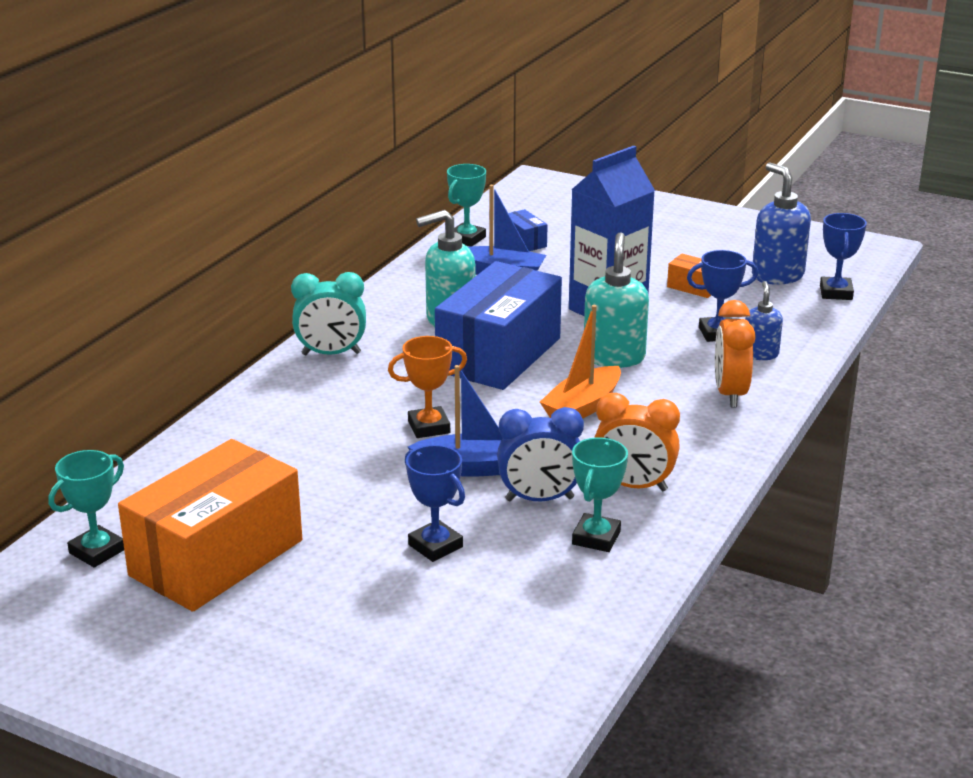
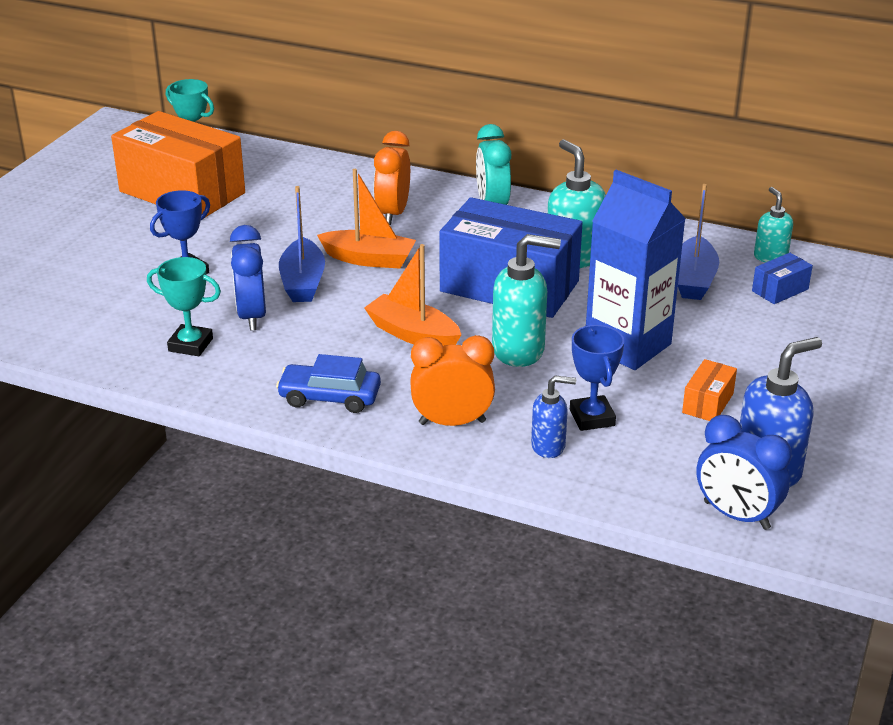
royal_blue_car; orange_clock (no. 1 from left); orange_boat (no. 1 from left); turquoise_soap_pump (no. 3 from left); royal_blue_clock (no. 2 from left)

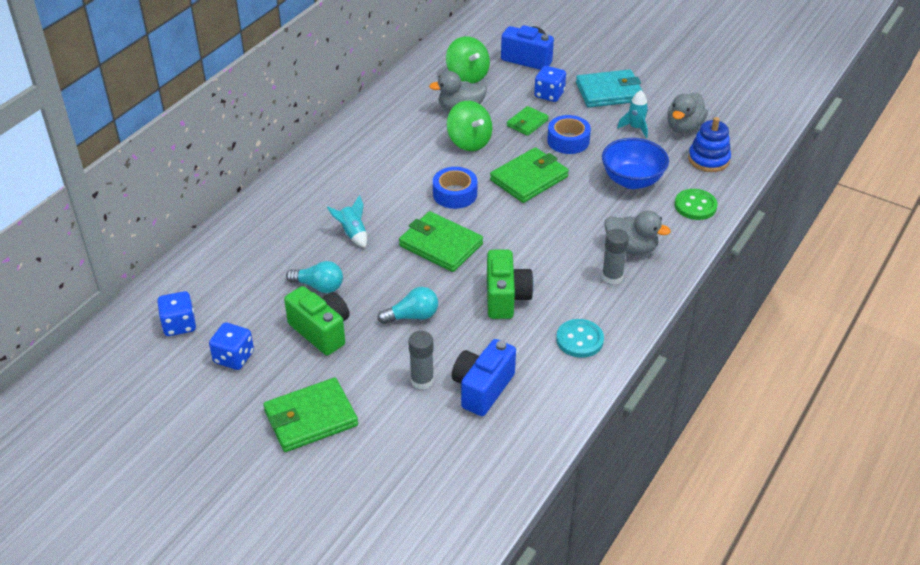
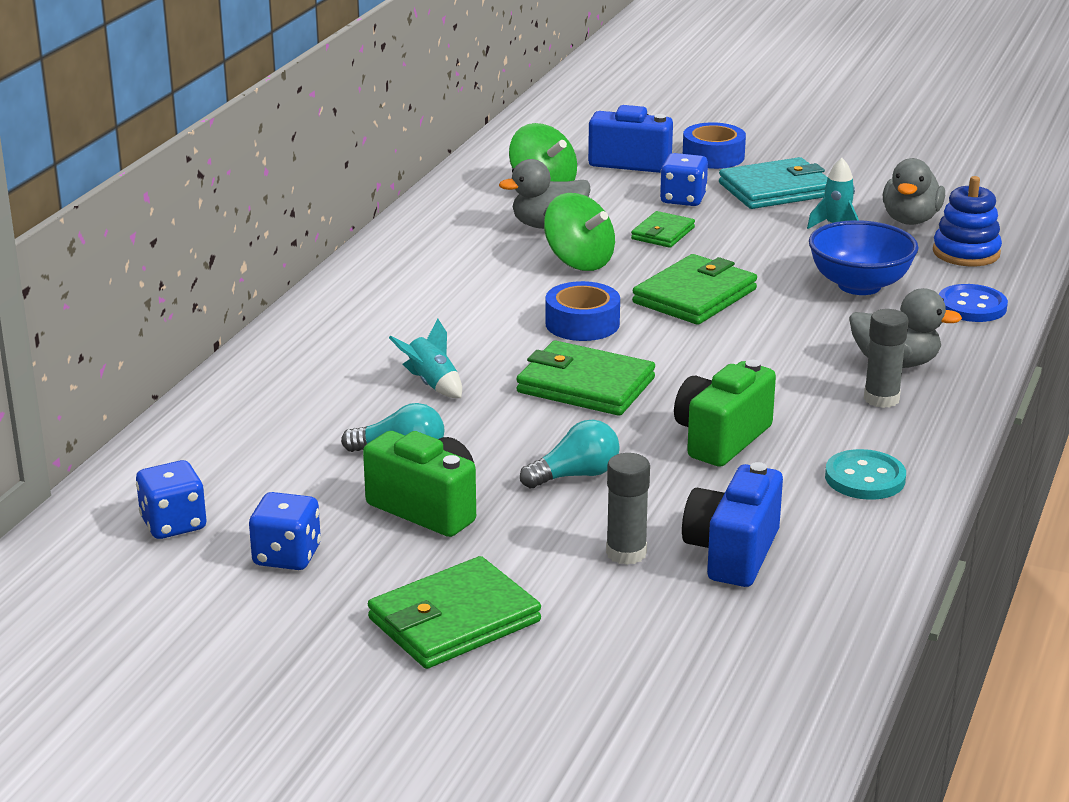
royal_blue_roll_of_tape (no. 2 from left); royal_blue_button; green_camera (no. 2 from left)

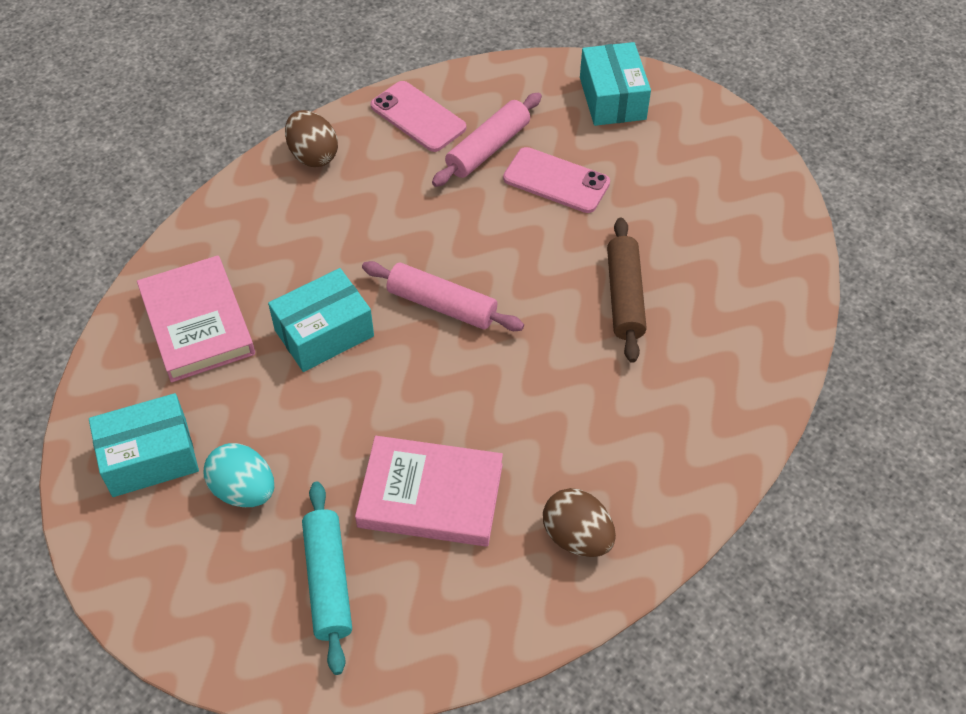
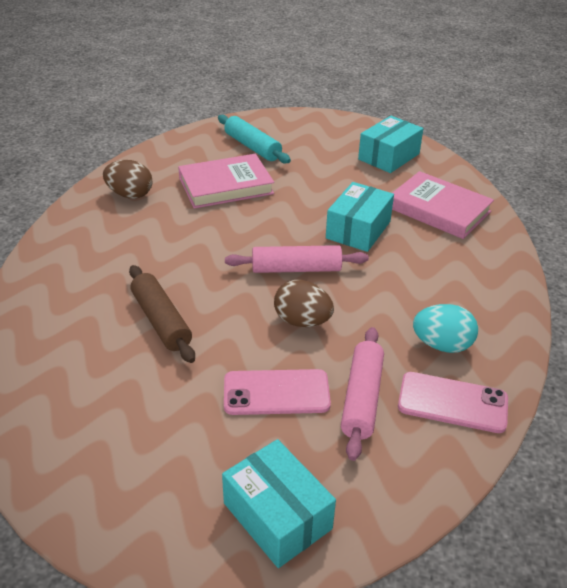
turquoise_egg; dark_brown_egg (no. 2 from left)

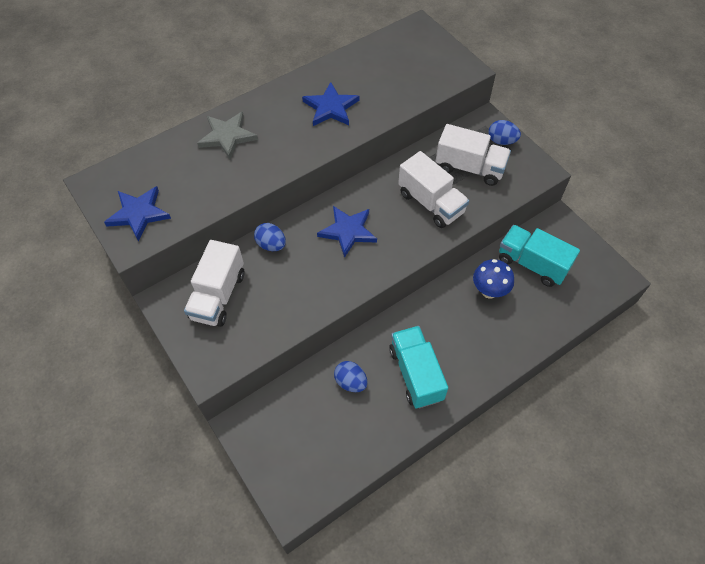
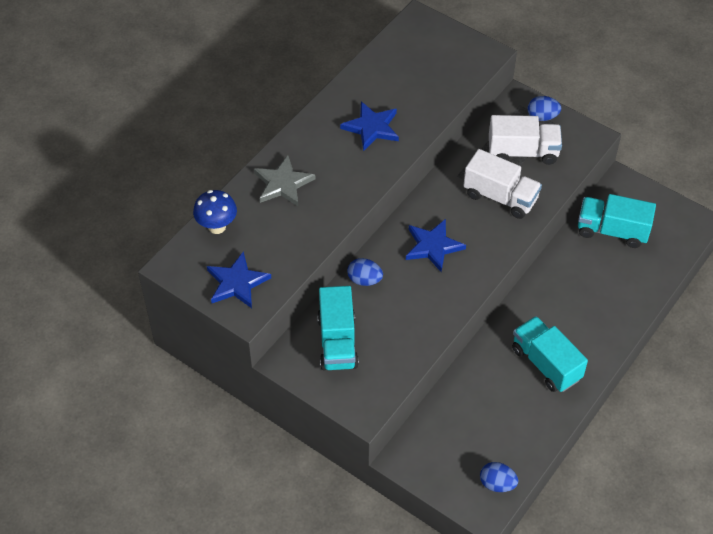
royal_blue_egg (no. 2 from left); royal_blue_fungus; turquoise_lorry (no. 1 from left)

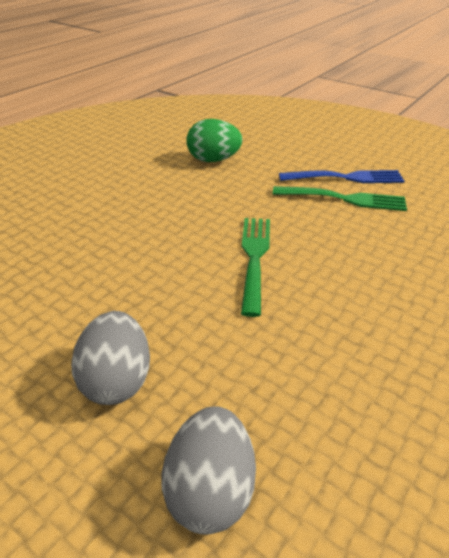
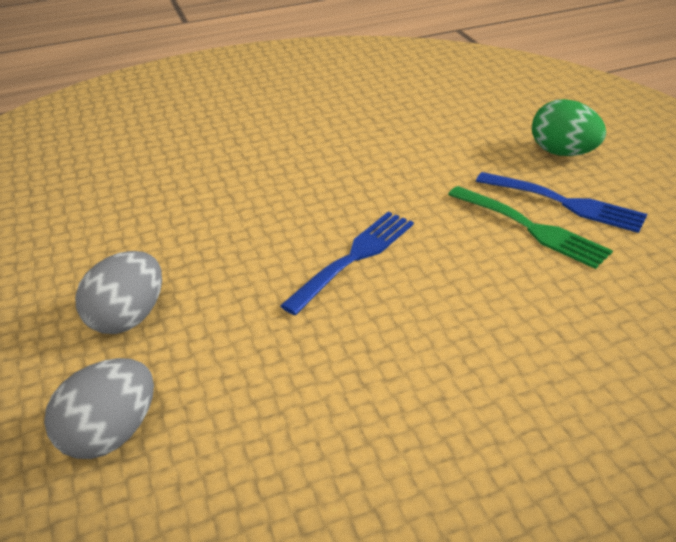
green_egg; royal_blue_fork (no. 1 from left)

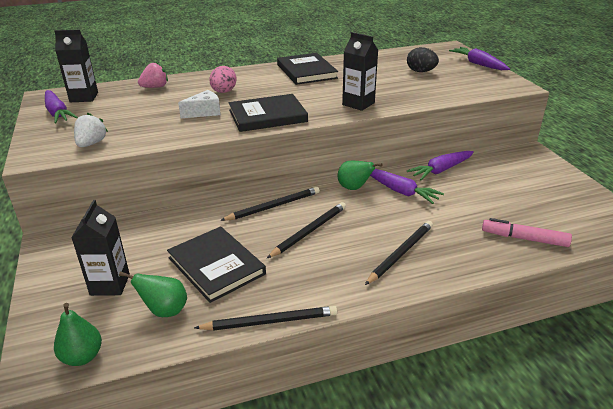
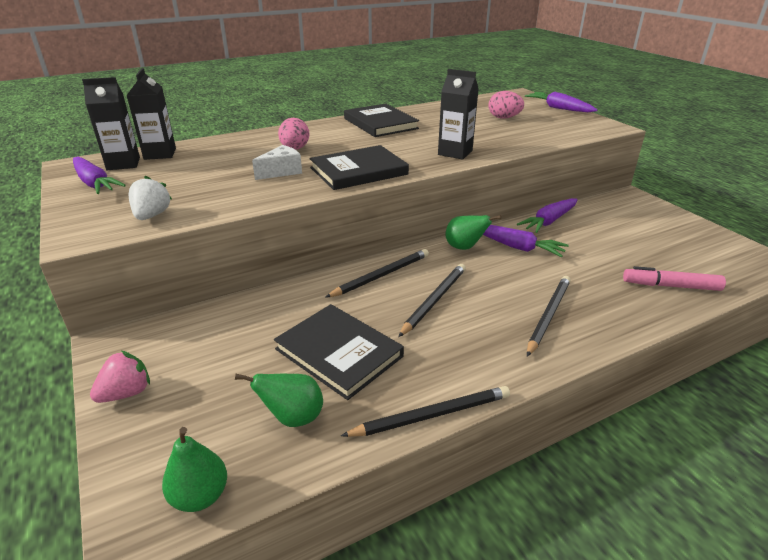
ebony_carton (no. 2 from left); pink_berry; pink_egg (no. 2 from left)

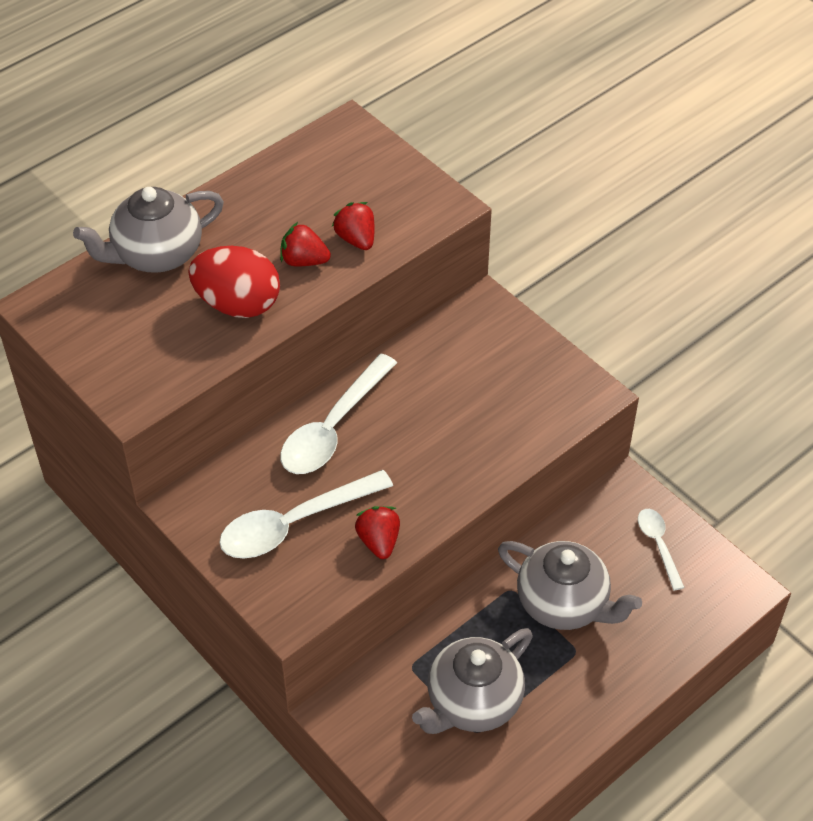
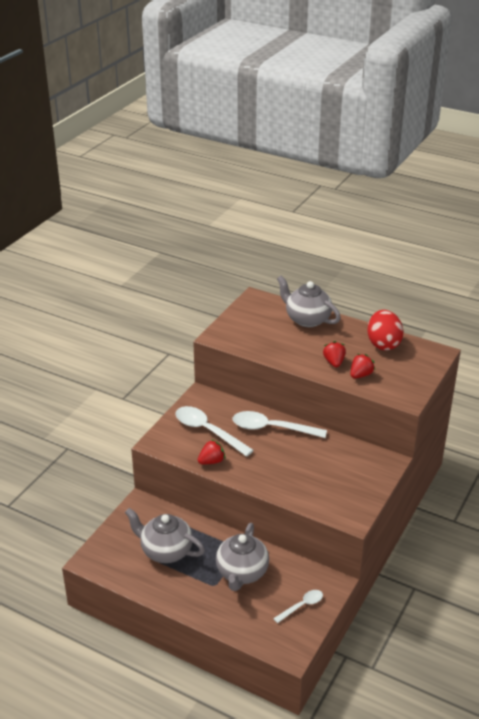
crimson_egg

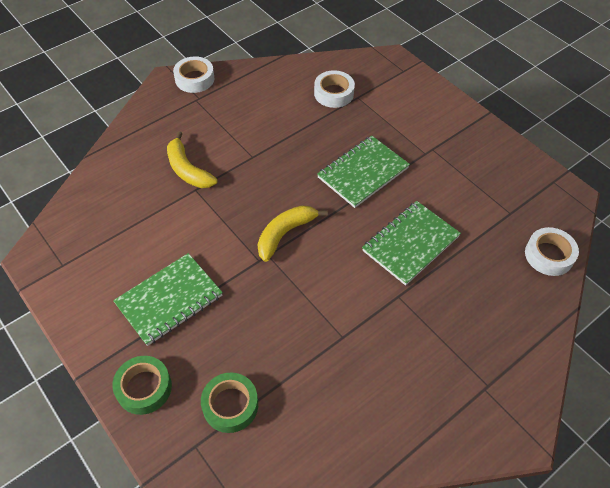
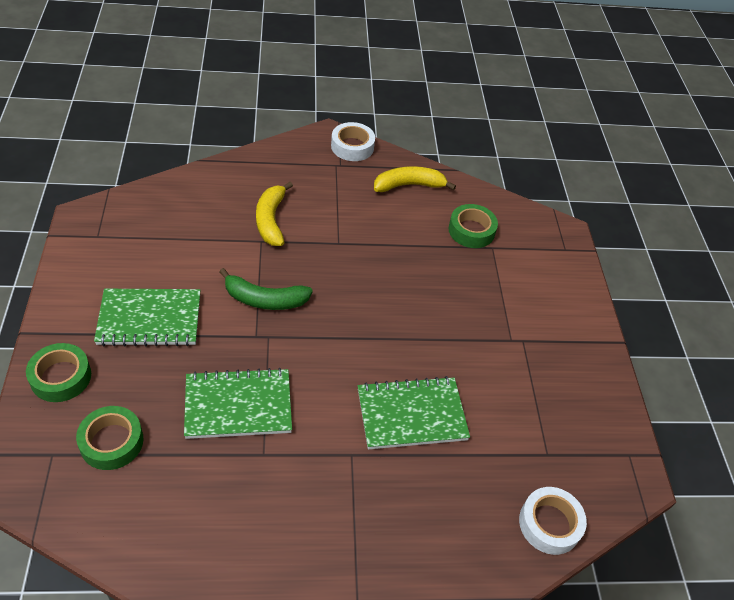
green_toy_banana; bright_yellow_toy_banana (no. 2 from left); green_notepad (no. 2 from left); green_roll_of_tape (no. 3 from left)

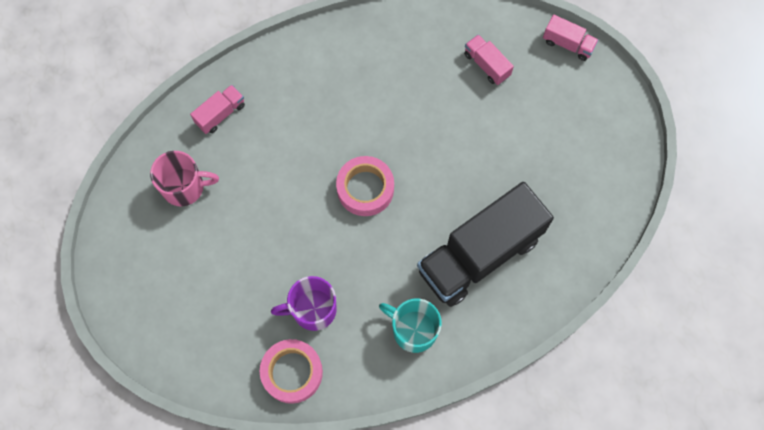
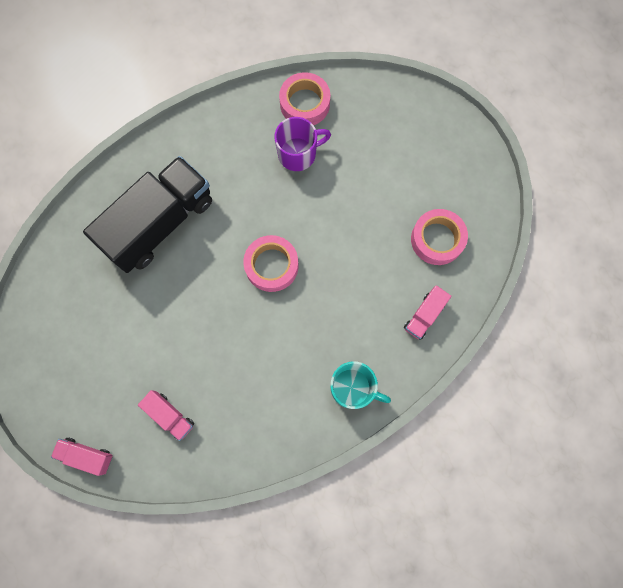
turquoise_coffee_mug; pink_roll_of_tape (no. 3 from left)

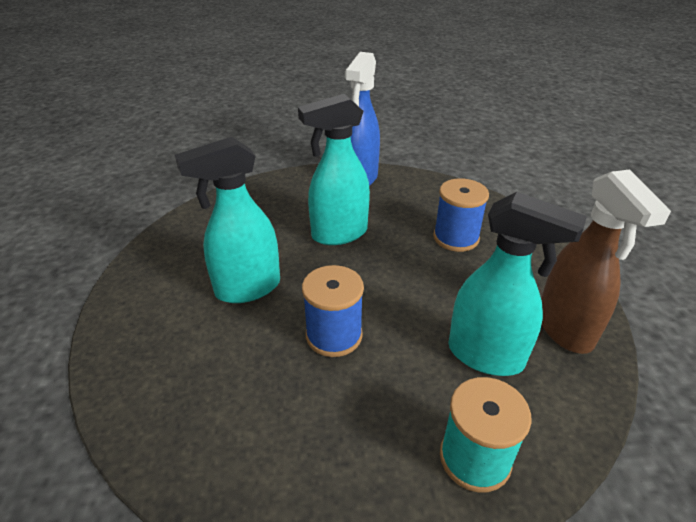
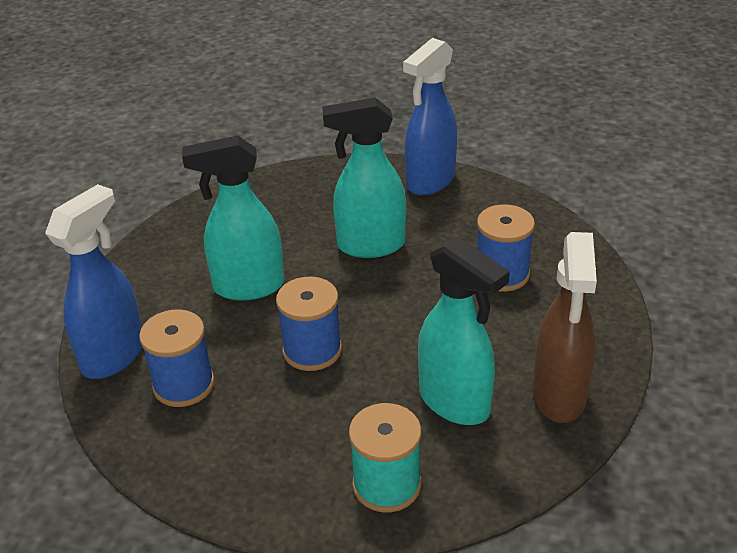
royal_blue_spray_bottle (no. 1 from left); royal_blue_spool (no. 1 from left)

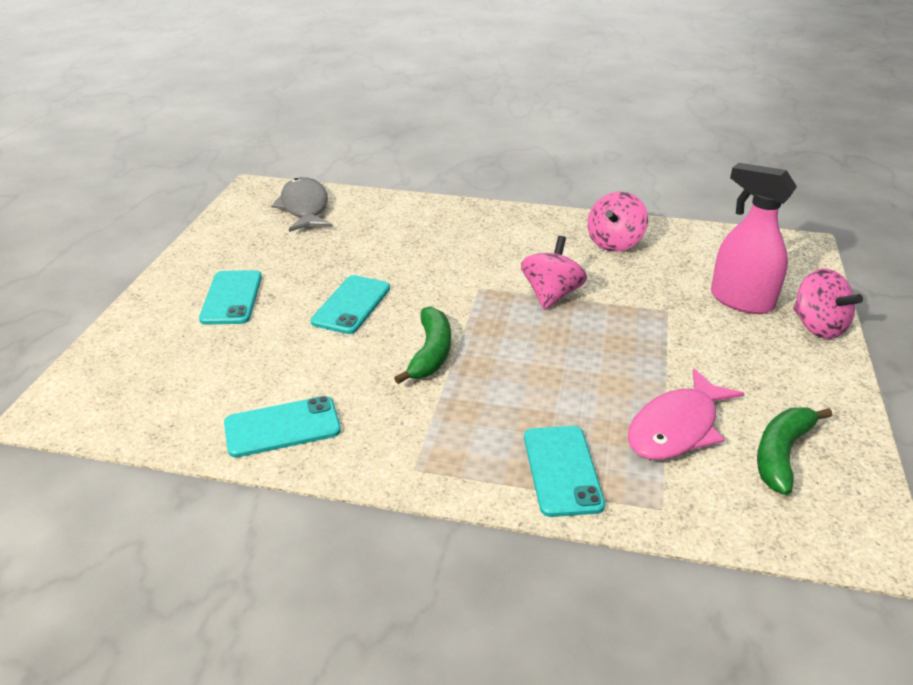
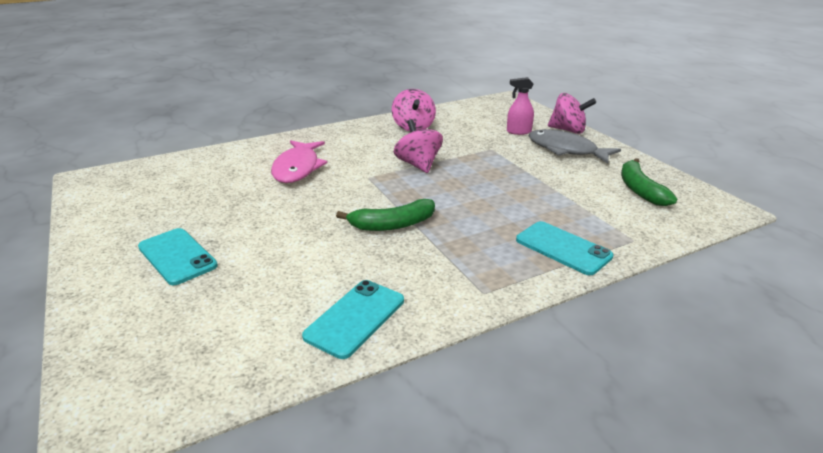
turquoise_phone (no. 3 from left in the first image); ash-grey_toy_fish; pink_toy_fish; green_toy_banana (no. 1 from left); pink_spray_bottle

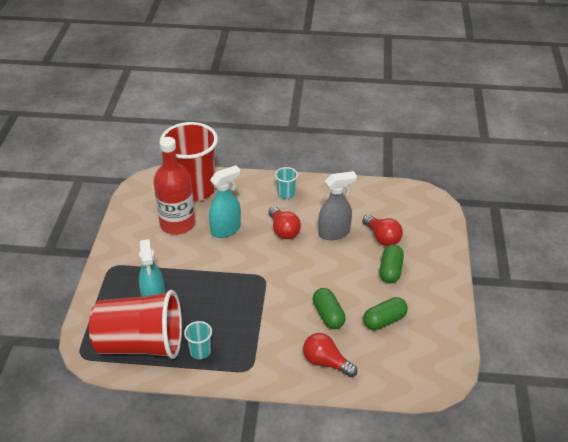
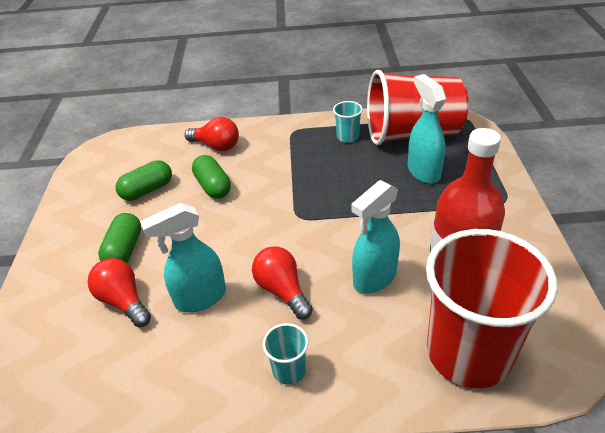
turquoise_spray_bottle (no. 1 from left)

